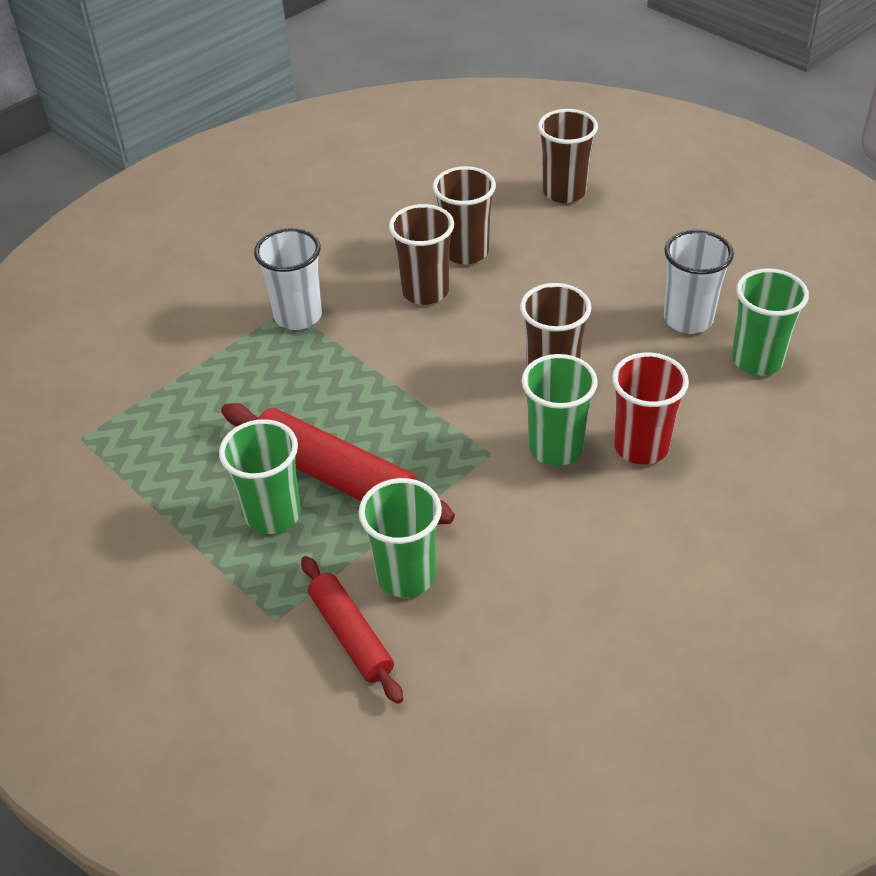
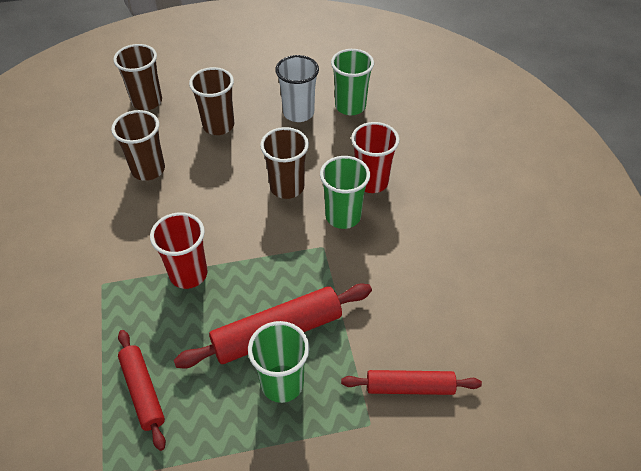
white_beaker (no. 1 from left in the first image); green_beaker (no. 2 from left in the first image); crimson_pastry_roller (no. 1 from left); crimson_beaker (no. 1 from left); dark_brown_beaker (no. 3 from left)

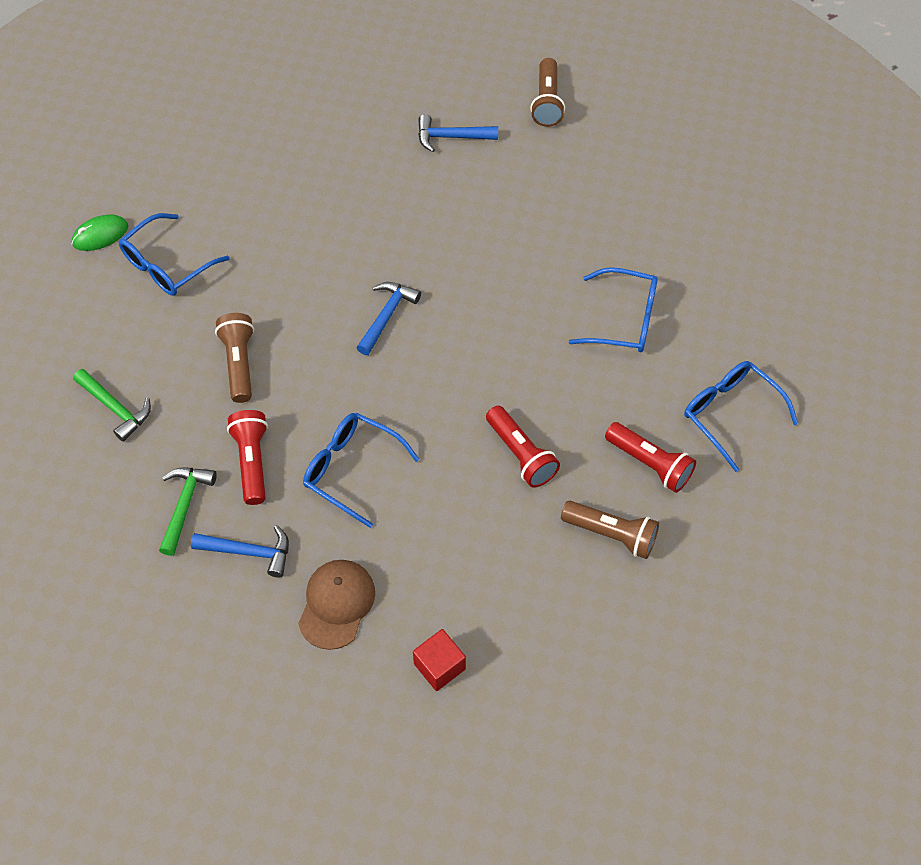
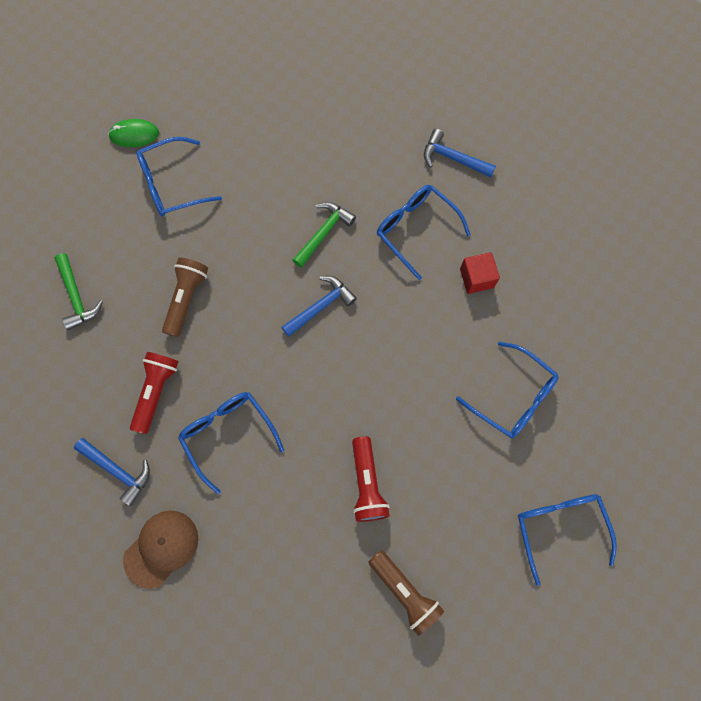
dark_brown_pocket_torch (no. 2 from left in the first image); crimson_pocket_torch (no. 3 from left in the first image); royal_blue_spectacles (no. 3 from left); green_claw_hammer (no. 2 from left); crimson_cube

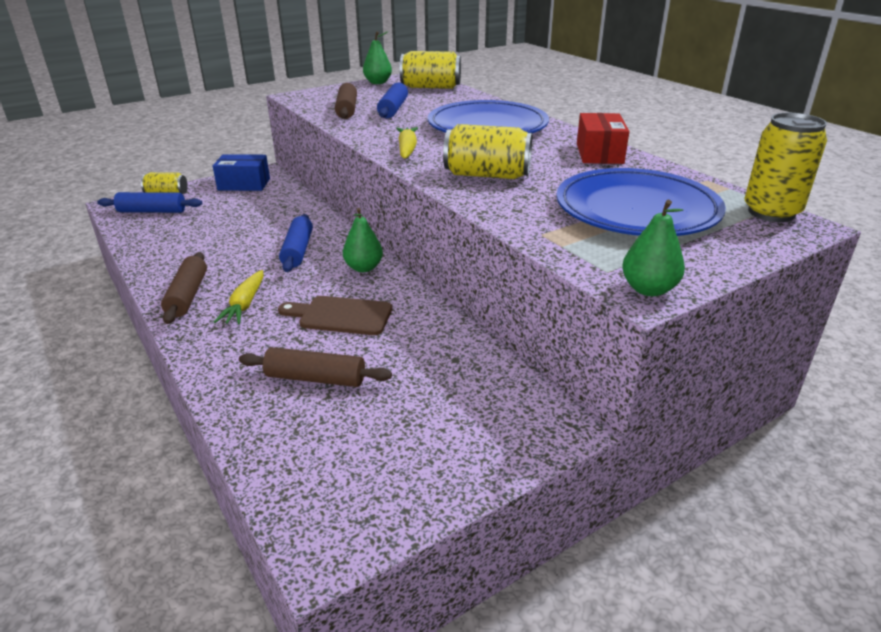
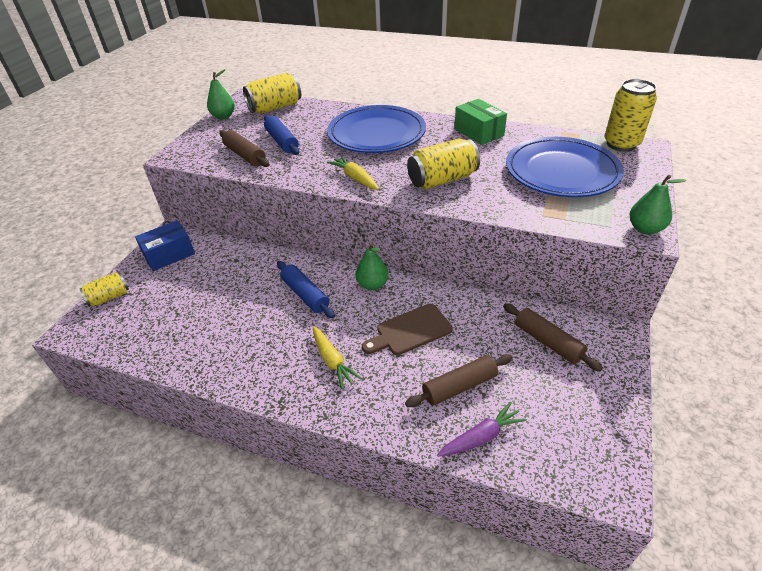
royal_blue_pastry_roller (no. 1 from left in the first image); violet_root_vegetable; dark_brown_pastry_roller (no. 3 from left); green_box

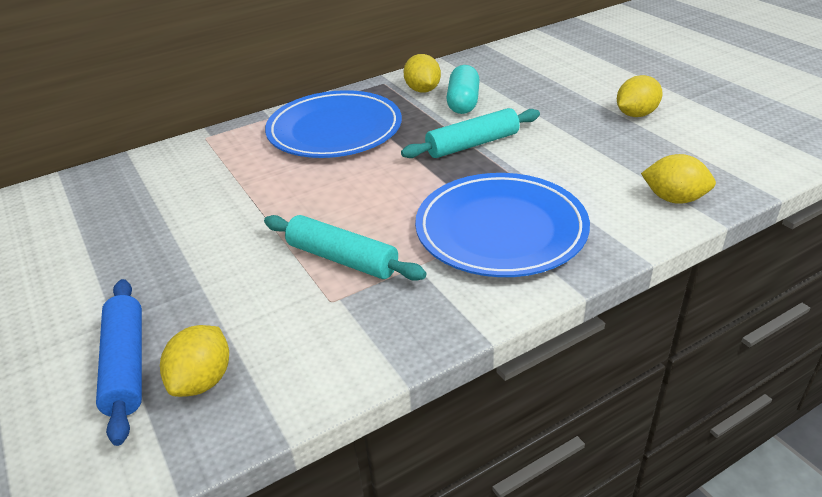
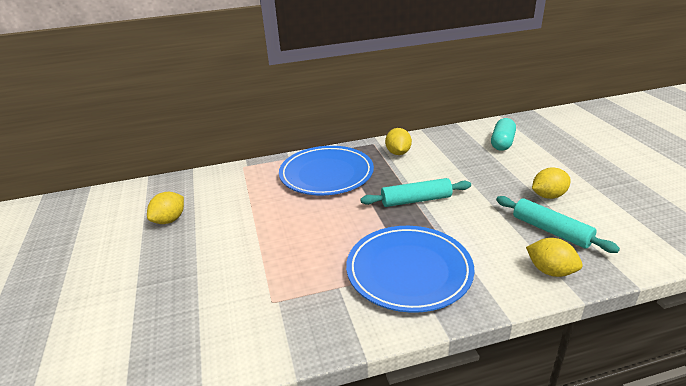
royal_blue_pastry_roller; bright_yellow_lemon (no. 1 from left); turquoise_pastry_roller (no. 2 from left); turquoise_pill_shape

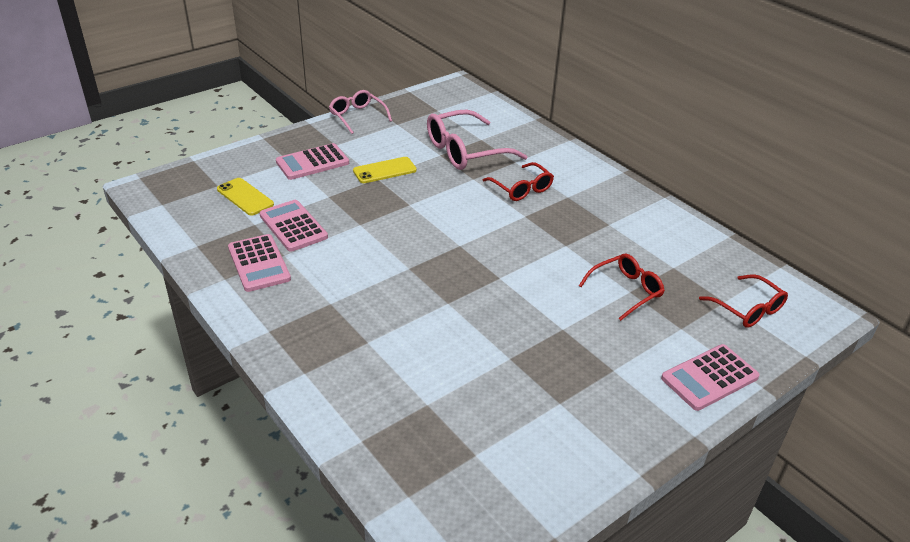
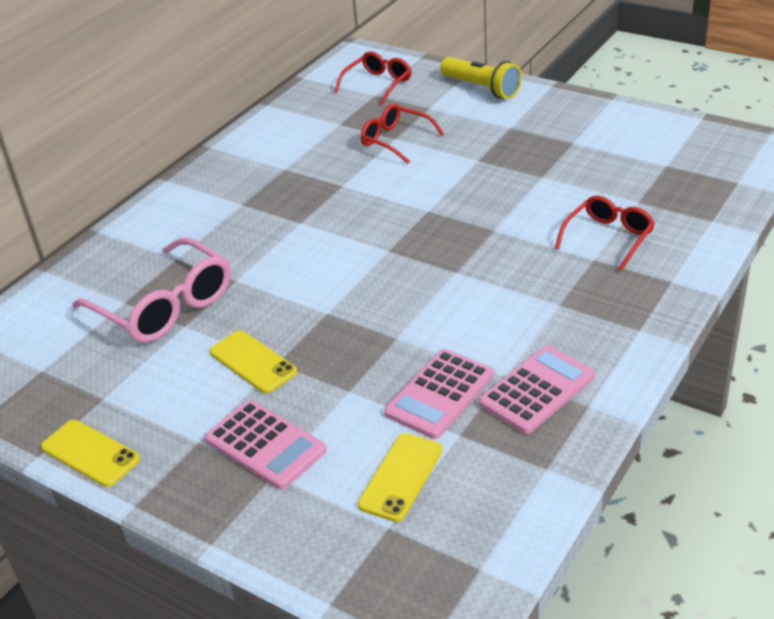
crimson_spectacles (no. 3 from left); bright_yellow_phone (no. 1 from left); bright_yellow_pocket_torch

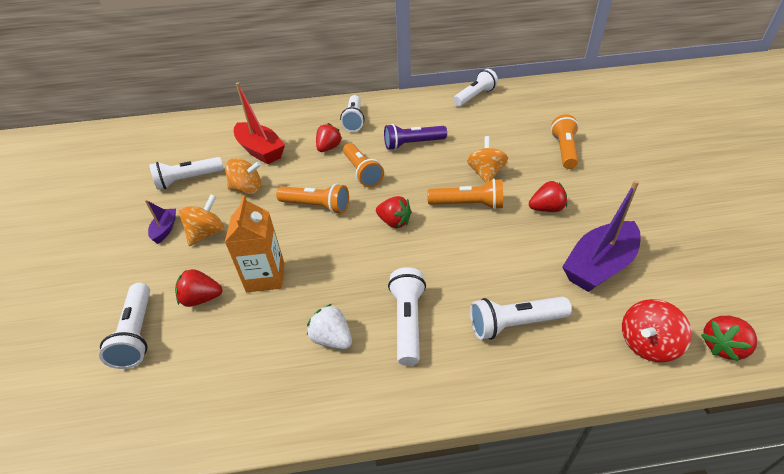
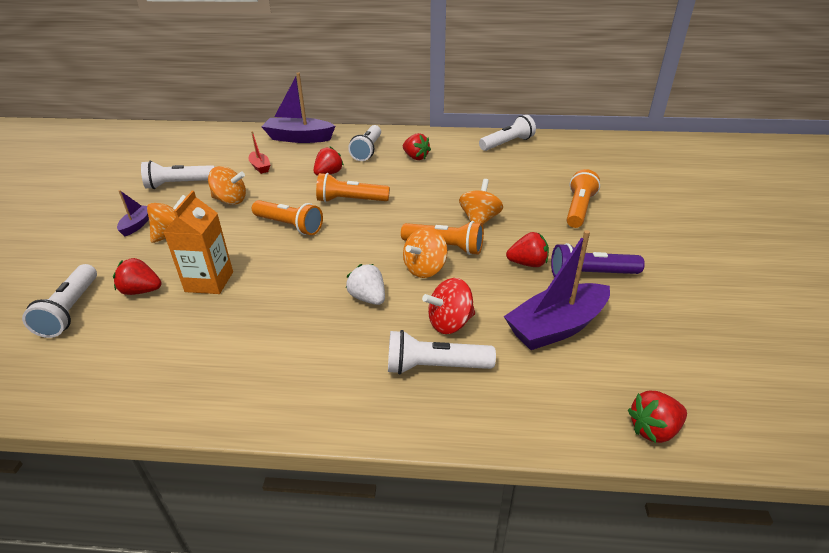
white_pocket_torch (no. 4 from left in the first image); violet_boat (no. 2 from left); orange_toy_top (no. 3 from left); white_berry; crimson_berry (no. 3 from left); violet_pocket_torch; crimson_toy_top; orange_pocket_torch (no. 2 from left); crimson_boat

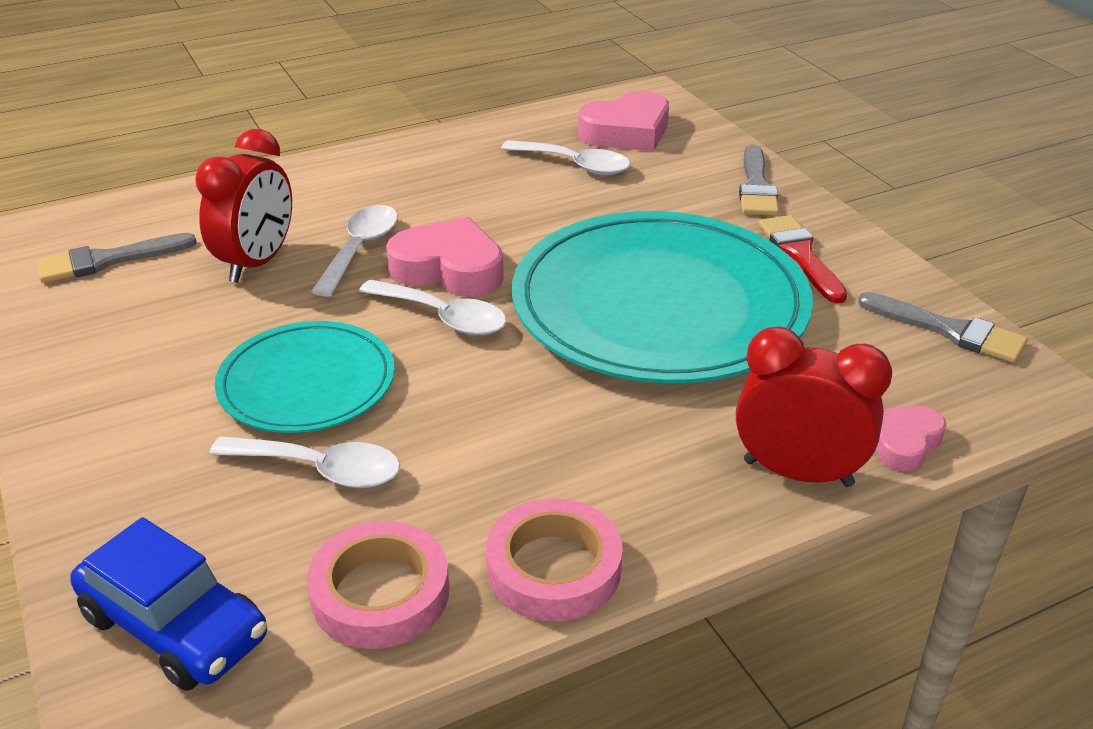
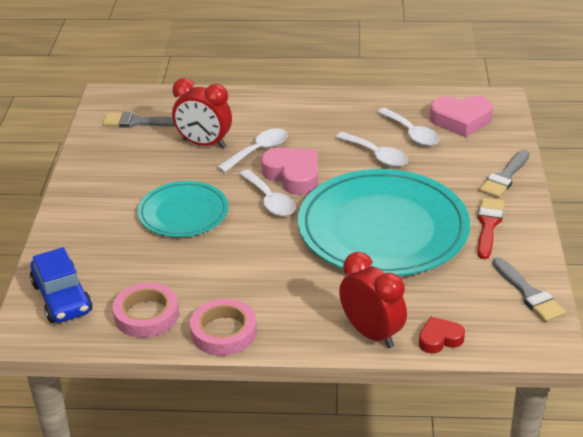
white_spoon (no. 3 from left); crimson_heart; crimson_clock (no. 1 from left)

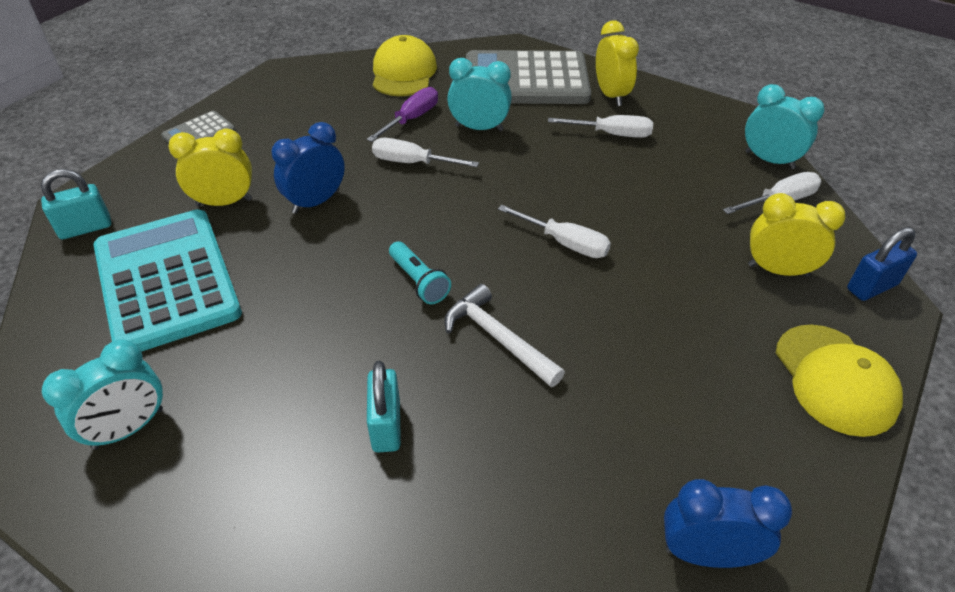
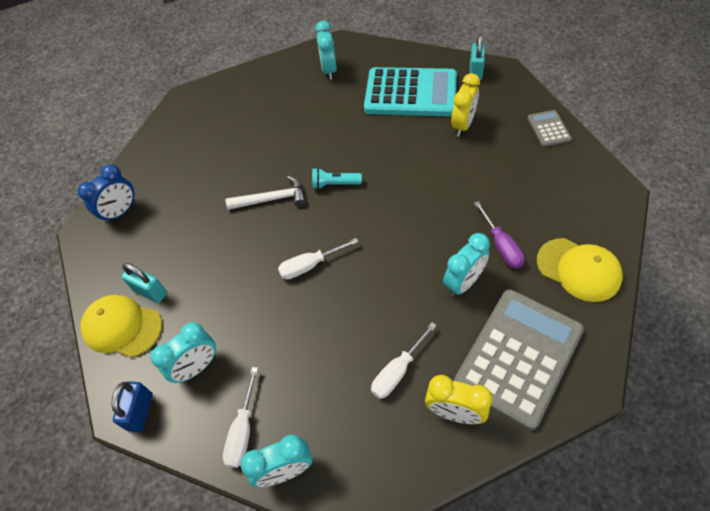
royal_blue_clock (no. 1 from left in the first image); white_flat_screwdriver (no. 1 from left in the first image); turquoise_padlock (no. 1 from left); turquoise_clock (no. 1 from left)

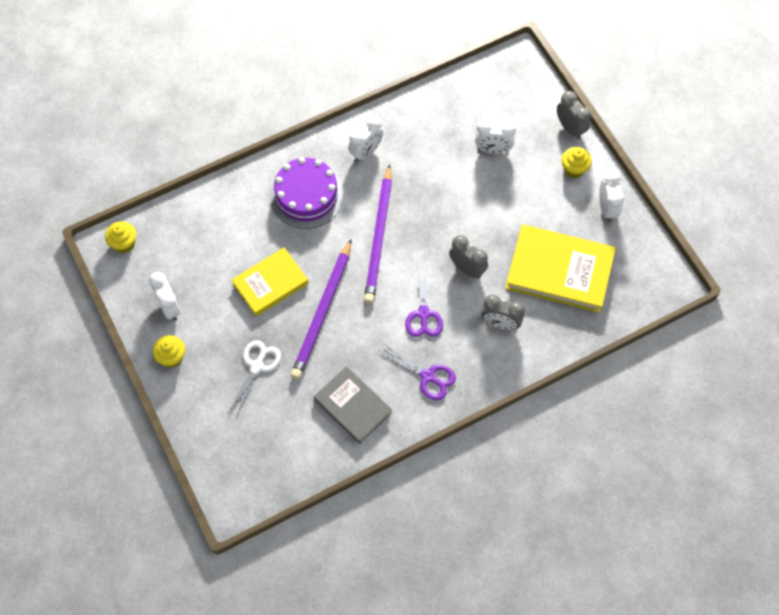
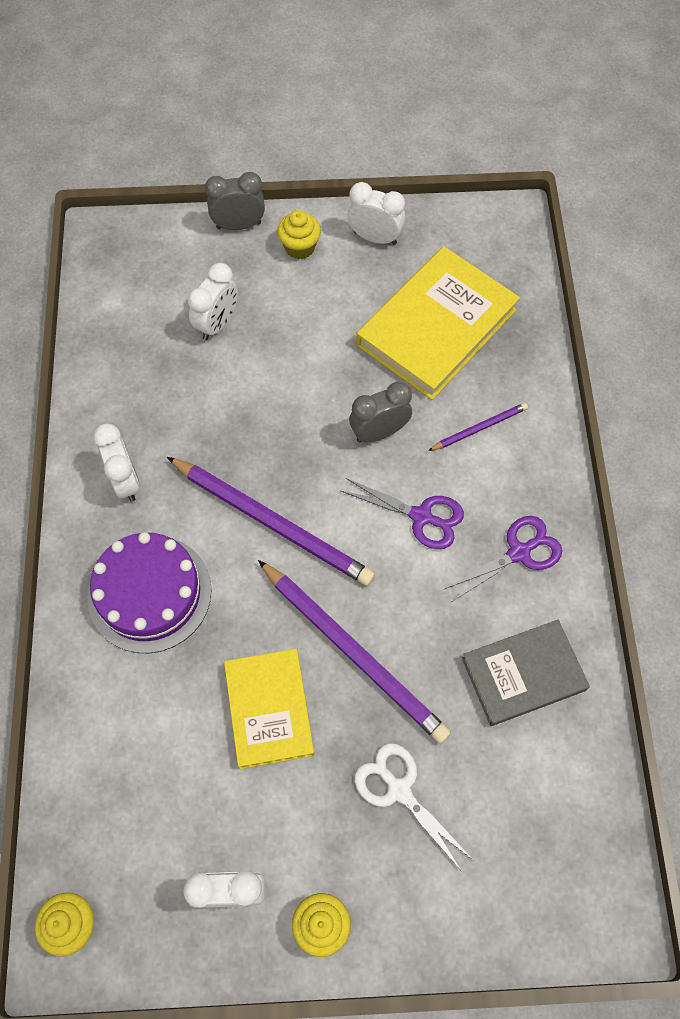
violet_lead_pencil (no. 3 from left)

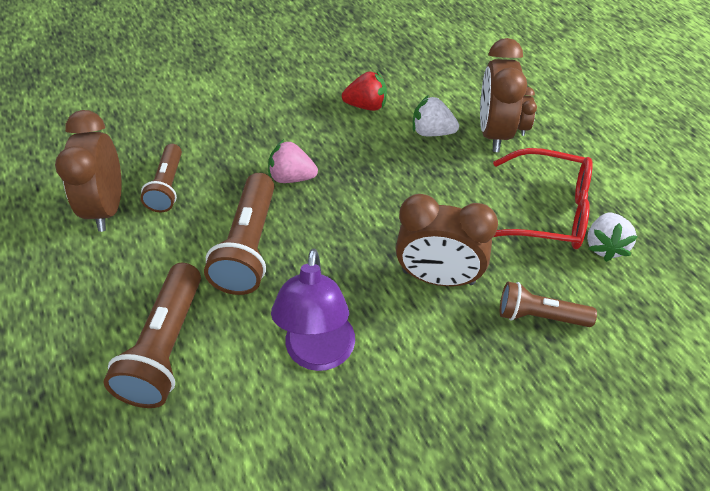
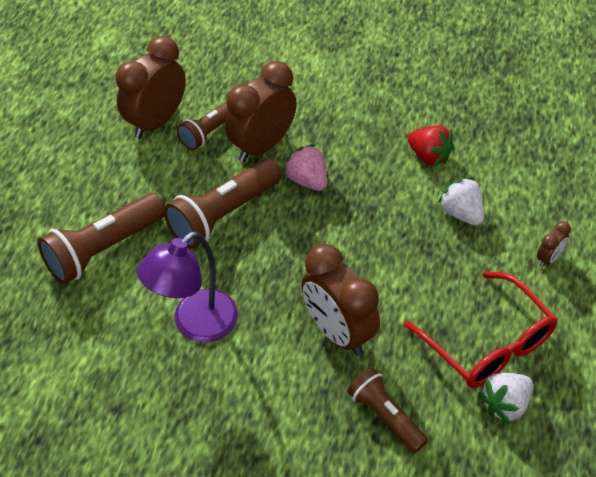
dark_brown_clock (no. 2 from left)

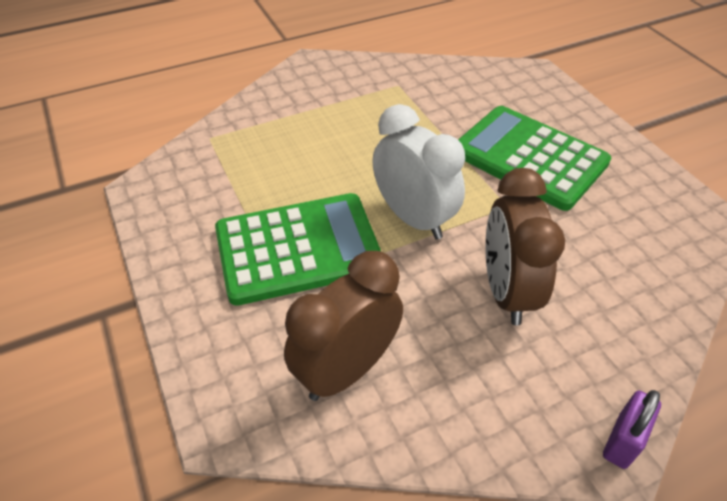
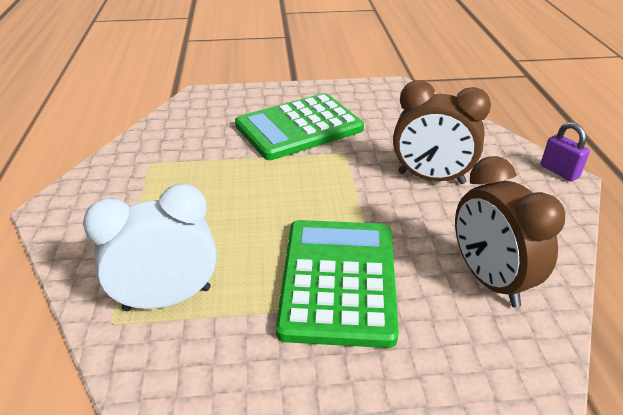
white_clock

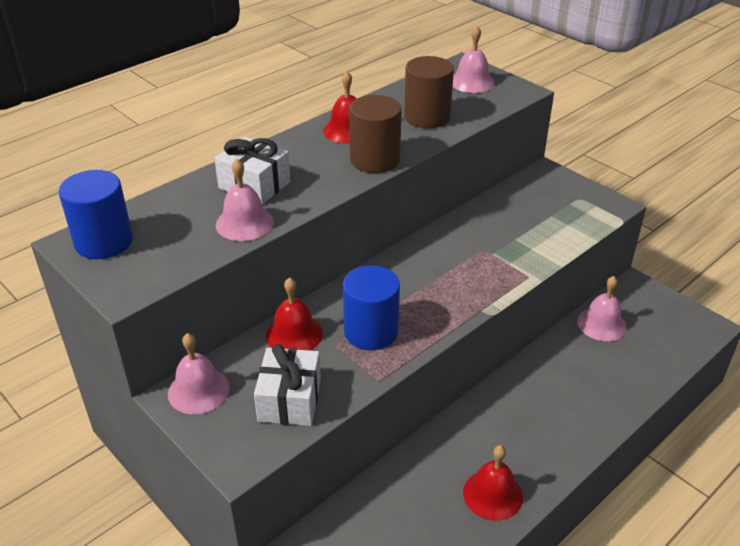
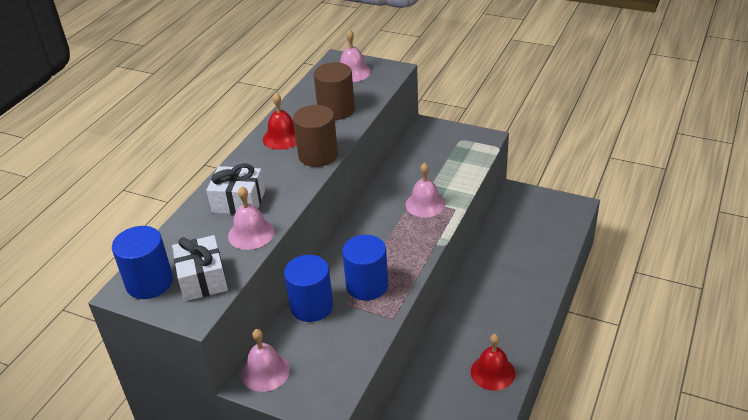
white_present (no. 1 from left); pink_bell (no. 4 from left); royal_blue_cylinder (no. 2 from left)

